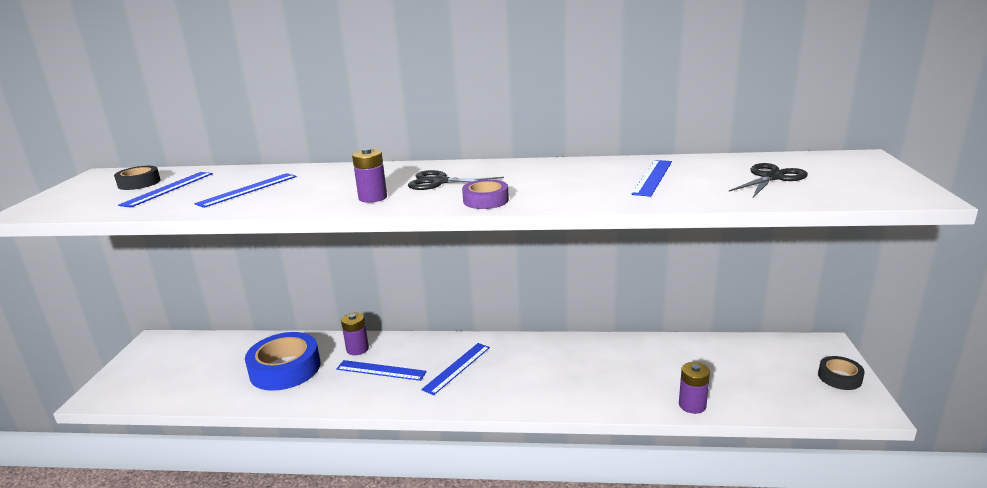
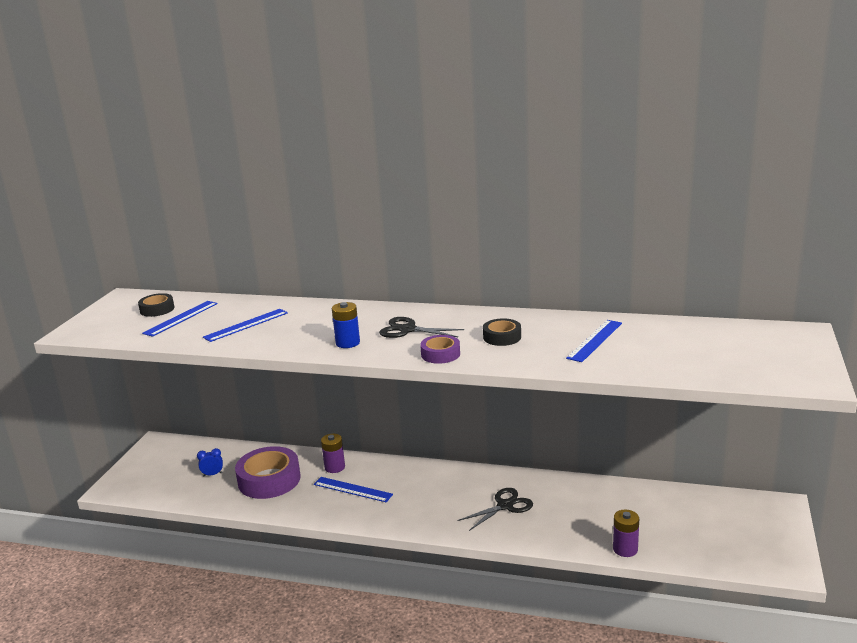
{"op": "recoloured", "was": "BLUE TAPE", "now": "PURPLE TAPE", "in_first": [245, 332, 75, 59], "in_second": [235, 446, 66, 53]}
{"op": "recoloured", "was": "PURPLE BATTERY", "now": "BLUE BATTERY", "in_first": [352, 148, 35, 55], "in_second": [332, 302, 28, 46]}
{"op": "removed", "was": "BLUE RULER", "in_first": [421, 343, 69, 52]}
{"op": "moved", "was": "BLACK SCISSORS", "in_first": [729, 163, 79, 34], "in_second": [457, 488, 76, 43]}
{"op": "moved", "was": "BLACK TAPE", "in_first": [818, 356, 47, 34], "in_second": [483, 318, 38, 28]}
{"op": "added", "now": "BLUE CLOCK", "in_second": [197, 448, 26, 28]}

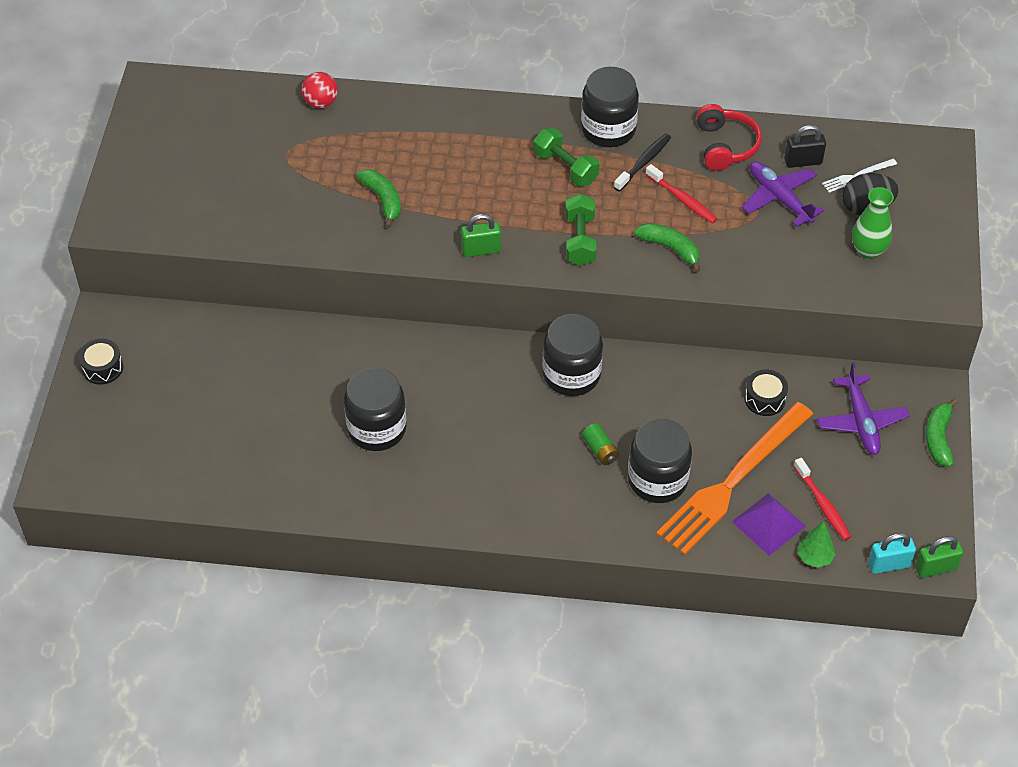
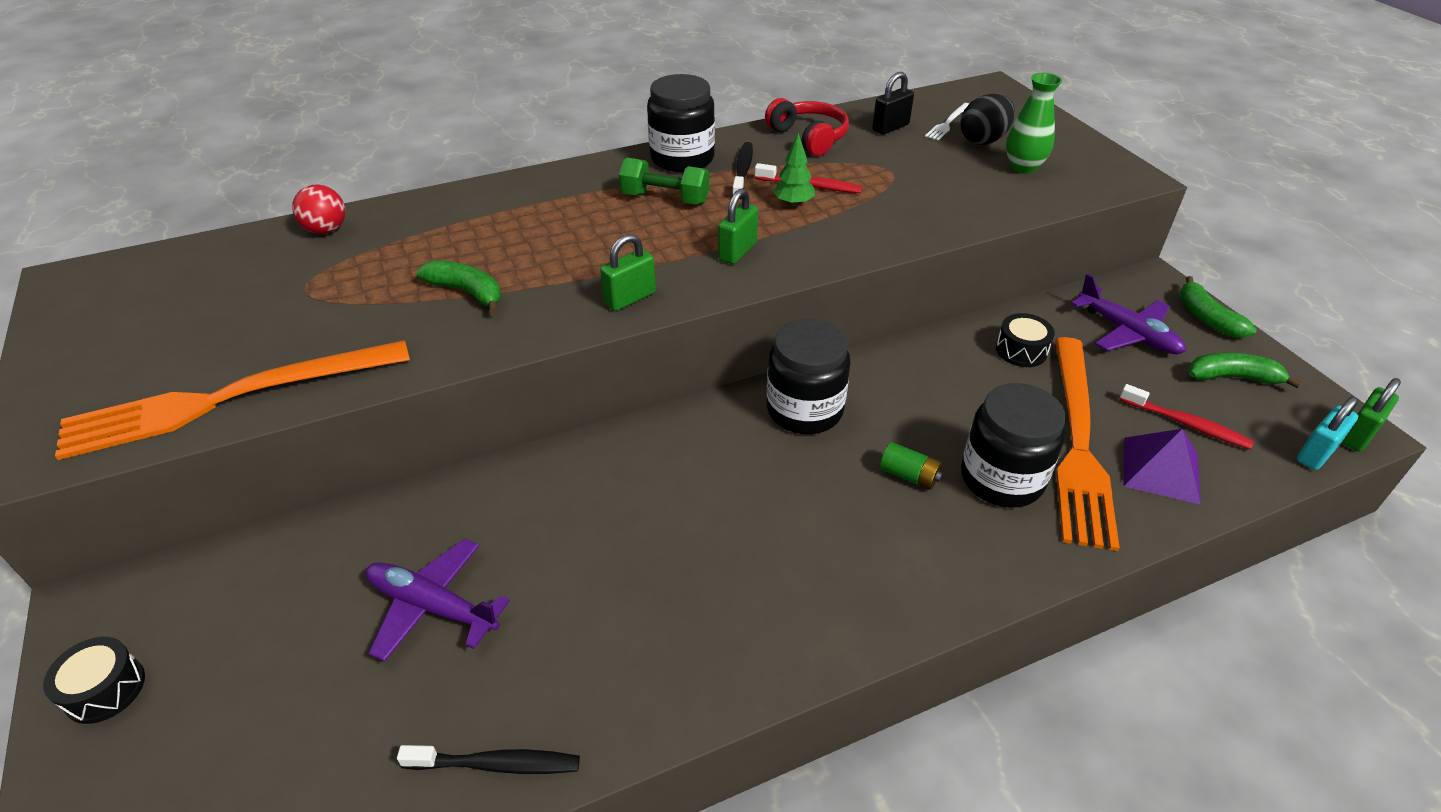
{"op": "removed", "was": "BLACK JAR", "in_first": [344, 368, 63, 83]}
{"op": "replaced", "was": "GREEN DUMBBELL", "now": "GREEN PADLOCK", "in_first": [565, 194, 31, 72], "in_second": [718, 188, 40, 76]}
{"op": "moved", "was": "GREEN BANANA", "in_first": [634, 223, 66, 49], "in_second": [1188, 353, 114, 35]}
{"op": "moved", "was": "PURPLE PLANE", "in_first": [742, 161, 82, 66], "in_second": [365, 539, 145, 123]}
{"op": "moved", "was": "GREEN TREE", "in_first": [798, 522, 38, 46], "in_second": [773, 133, 42, 74]}
{"op": "added", "now": "ORANGE FORK", "in_second": [55, 340, 355, 120]}
{"op": "added", "now": "BLACK TOOTHBRUSH", "in_second": [397, 745, 183, 29]}

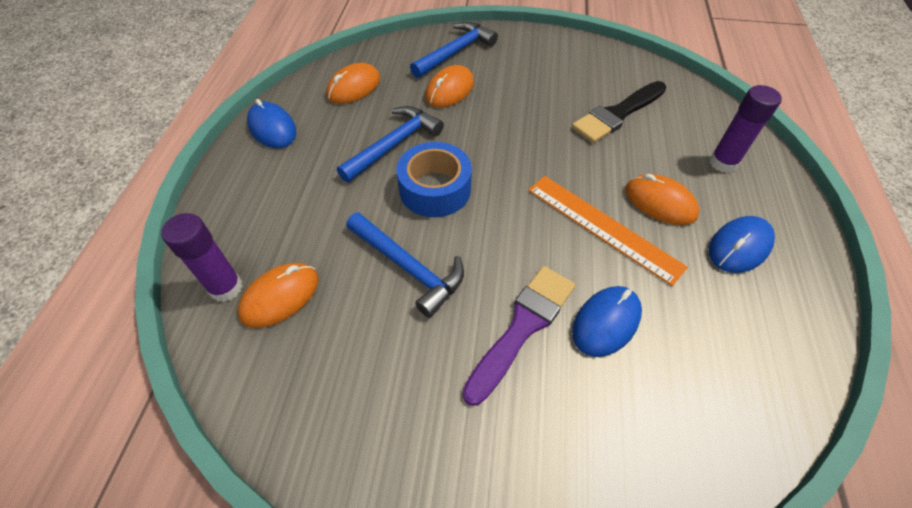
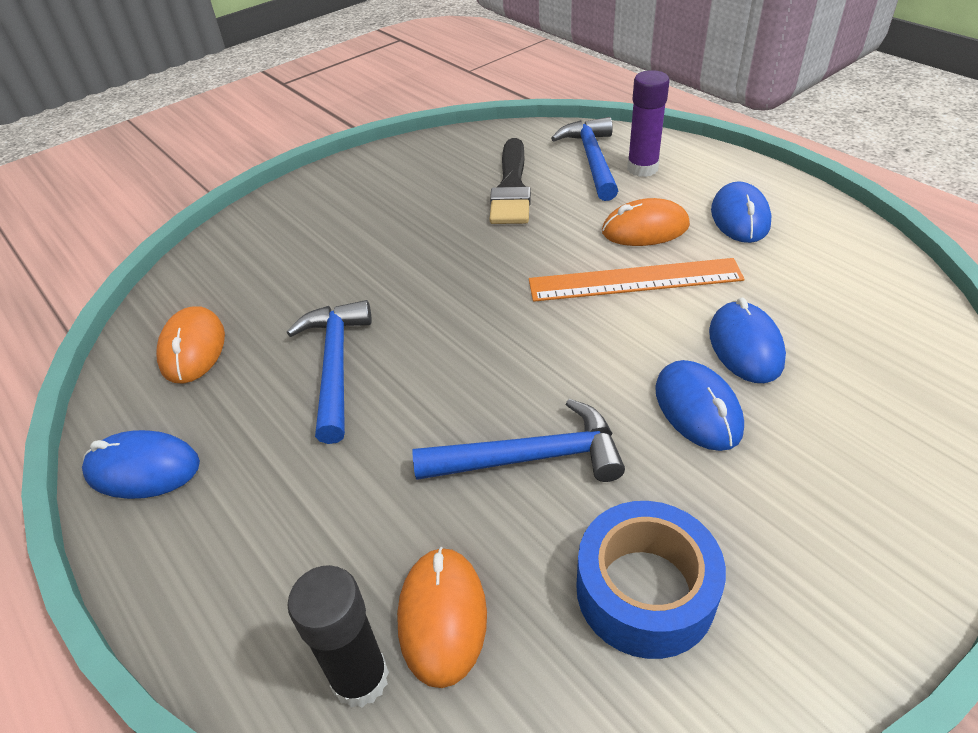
{"op": "recoloured", "was": "PURPLE GLUE STICK", "now": "BLACK GLUE STICK", "in_first": [161, 213, 82, 89], "in_second": [287, 565, 102, 143]}
{"op": "moved", "was": "BLUE TAPE", "in_first": [396, 142, 76, 75], "in_second": [576, 501, 150, 158]}
{"op": "moved", "was": "BLUE HAMMER", "in_first": [410, 22, 88, 56], "in_second": [551, 117, 67, 84]}
{"op": "removed", "was": "ORANGE MOUSE", "in_first": [425, 65, 49, 43]}
{"op": "replaced", "was": "PURPLE BRUSH", "now": "BLUE MOUSE", "in_first": [462, 266, 113, 140], "in_second": [655, 360, 89, 91]}

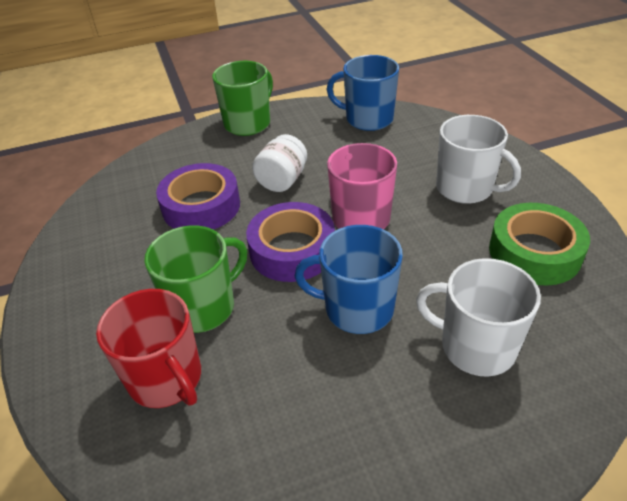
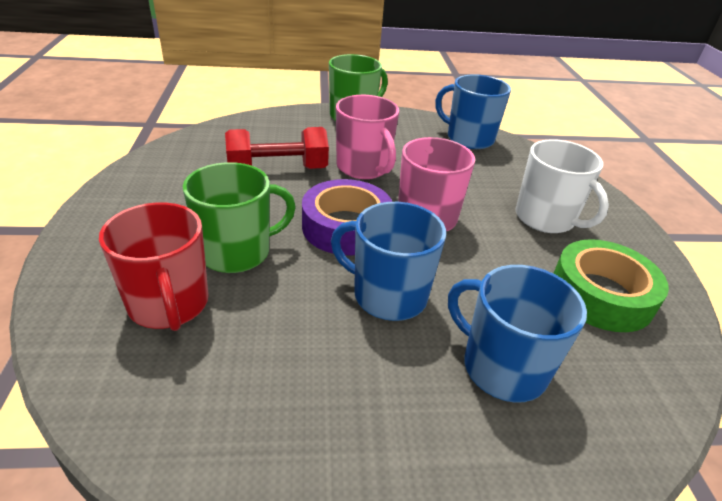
{"op": "replaced", "was": "PURPLE TAPE", "now": "RED DUMBBELL", "in_first": [156, 163, 84, 66], "in_second": [225, 127, 104, 42]}
{"op": "replaced", "was": "WHITE JAR", "now": "PINK MUG", "in_first": [252, 134, 55, 58], "in_second": [336, 95, 63, 84]}
{"op": "recoloured", "was": "WHITE MUG", "now": "BLUE MUG", "in_first": [416, 258, 125, 119], "in_second": [448, 265, 139, 138]}

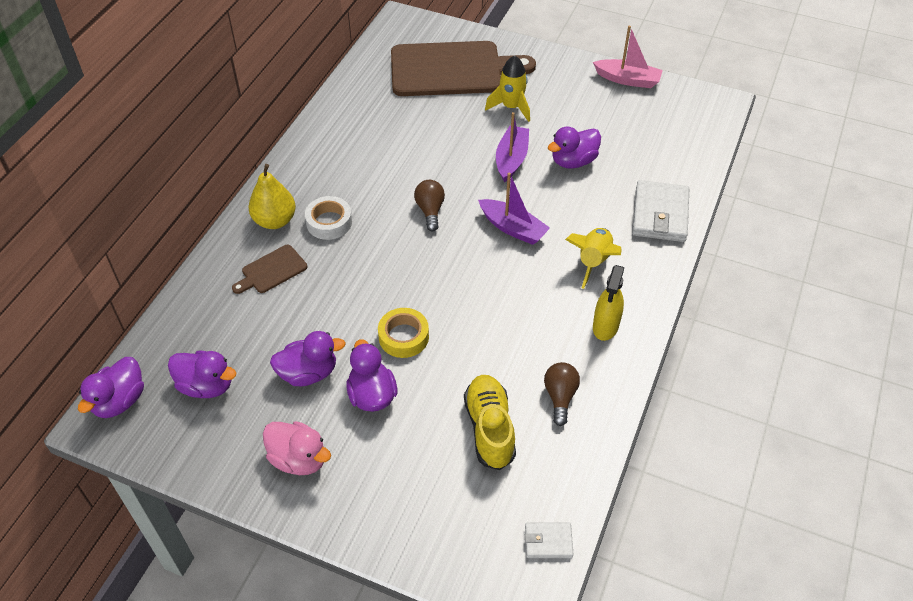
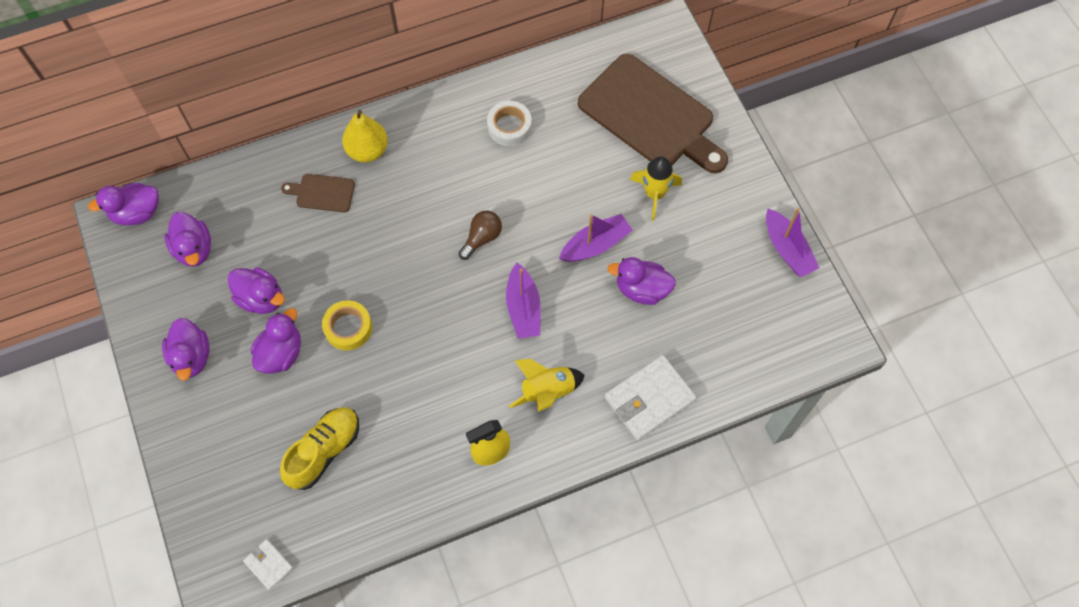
{"op": "recoloured", "was": "PINK DUCK", "now": "PURPLE DUCK", "in_first": [263, 421, 68, 54], "in_second": [162, 318, 47, 63]}
{"op": "moved", "was": "WHITE TAPE", "in_first": [305, 196, 47, 44], "in_second": [487, 101, 45, 45]}
{"op": "removed", "was": "BROWN LIGHT BULB", "in_first": [544, 362, 36, 64]}
{"op": "recoloured", "was": "PINK BOAT", "now": "PURPLE BOAT", "in_first": [593, 26, 70, 62], "in_second": [766, 208, 53, 69]}

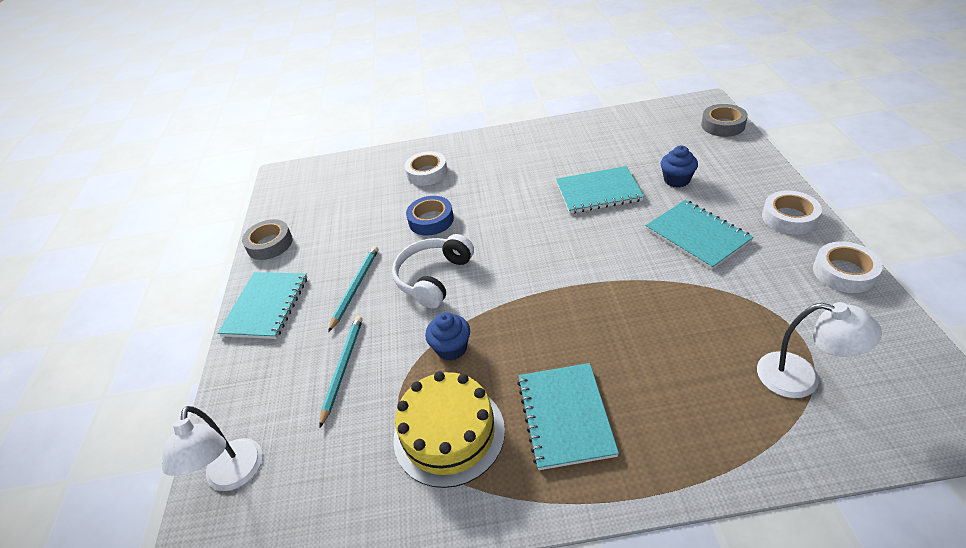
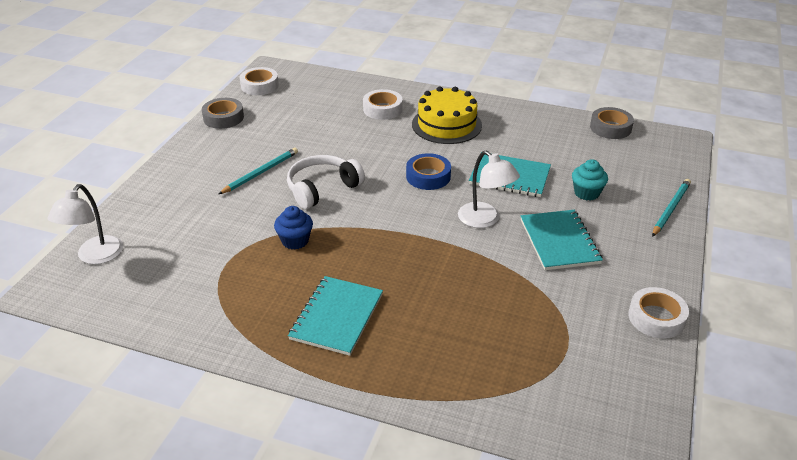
{"op": "removed", "was": "TURQUOISE NOTEBOOK", "in_first": [218, 272, 90, 67]}
{"op": "moved", "was": "TURQUOISE PENCIL", "in_first": [319, 316, 44, 112], "in_second": [652, 179, 39, 58]}
{"op": "moved", "was": "YELLOW CAKE", "in_first": [393, 371, 112, 117], "in_second": [412, 86, 70, 58]}
{"op": "moved", "was": "BLUE TAPE", "in_first": [406, 196, 48, 39], "in_second": [406, 153, 45, 37]}
{"op": "recoloured", "was": "BLUE CUPCAKE", "now": "TURQUOISE CUPCAKE", "in_first": [661, 145, 37, 43], "in_second": [572, 159, 36, 41]}
{"op": "moved", "was": "GREY TAPE", "in_first": [701, 104, 47, 33], "in_second": [590, 107, 44, 32]}
{"op": "moved", "was": "WHITE LAMP", "in_first": [757, 302, 125, 96], "in_second": [458, 150, 62, 78]}
{"op": "moved", "was": "WHITE TAPE", "in_first": [762, 190, 60, 45], "in_second": [240, 67, 39, 28]}

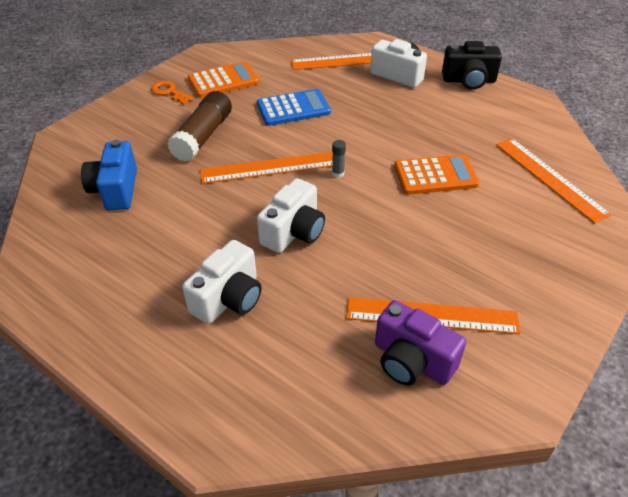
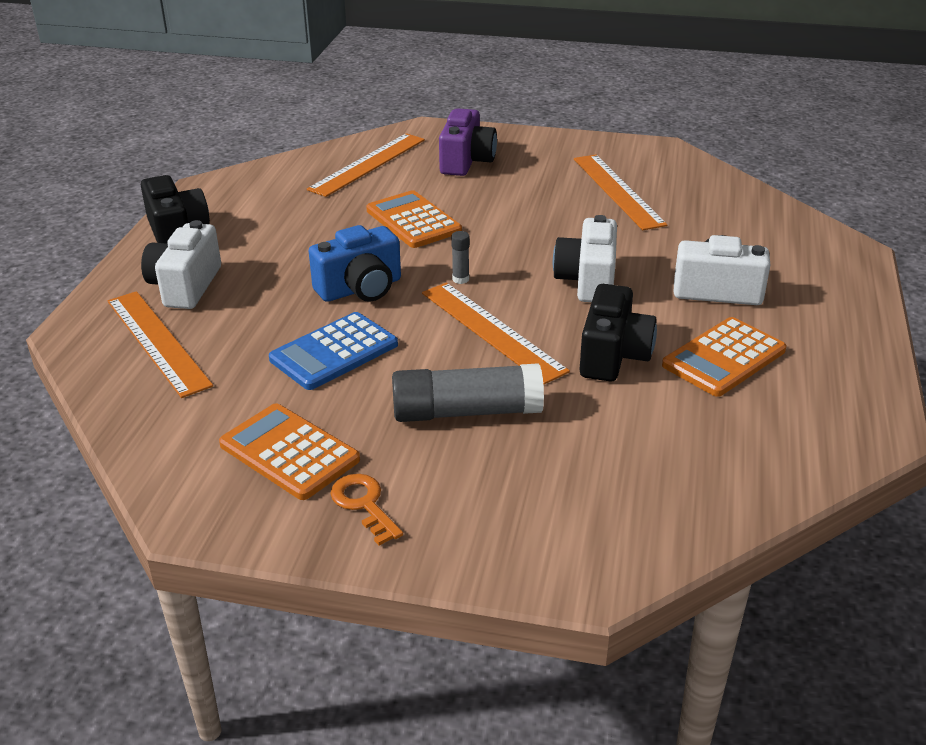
{"op": "moved", "was": "BLUE CAMERA", "in_first": [81, 140, 56, 70], "in_second": [309, 225, 92, 77]}
{"op": "turned", "was": "ORANGE KEY", "in_first": [151, 81, 42, 24], "in_second": [330, 474, 73, 72], "clockwise": 135}
{"op": "recoloured", "was": "BROWN GLUE STICK", "now": "GREY GLUE STICK", "in_first": [167, 91, 65, 71], "in_second": [392, 363, 152, 59]}
{"op": "turned", "was": "BLUE CALCULATOR", "in_first": [257, 89, 74, 37], "in_second": [269, 312, 129, 78], "clockwise": -90}
{"op": "turned", "was": "WHITE CAMERA", "in_first": [257, 178, 68, 75], "in_second": [553, 215, 64, 87], "clockwise": -90}
{"op": "moved", "was": "PURPLE CAMERA", "in_first": [375, 300, 91, 86], "in_second": [439, 108, 58, 68]}
{"op": "added", "now": "BLACK CAMERA", "in_second": [580, 284, 77, 98]}
{"op": "added", "now": "ORANGE CALCULATOR", "in_second": [662, 317, 124, 80]}

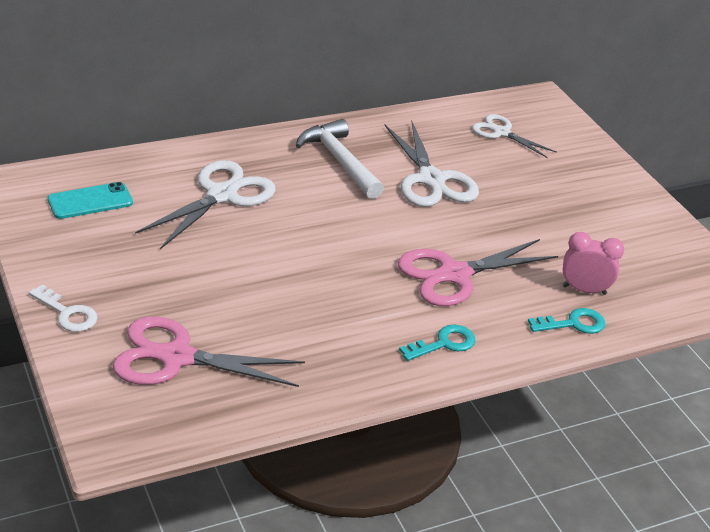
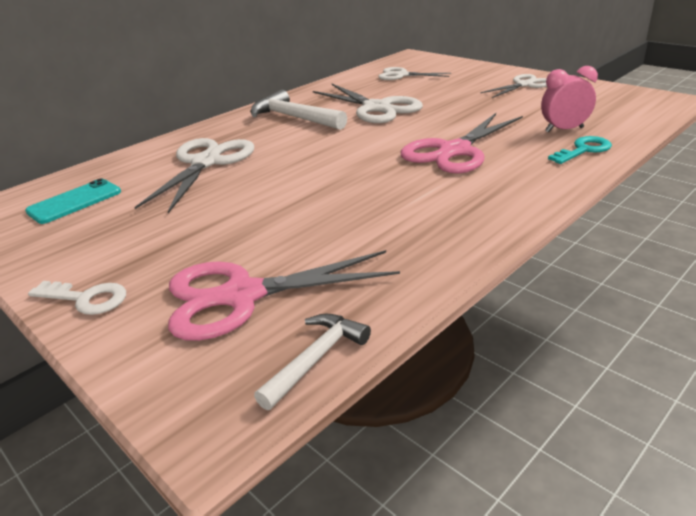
{"op": "removed", "was": "TURQUOISE KEY", "in_first": [399, 324, 77, 37]}
{"op": "added", "now": "WHITE HAMMER", "in_second": [254, 314, 117, 96]}
{"op": "added", "now": "WHITE SCISSORS", "in_second": [480, 74, 67, 24]}

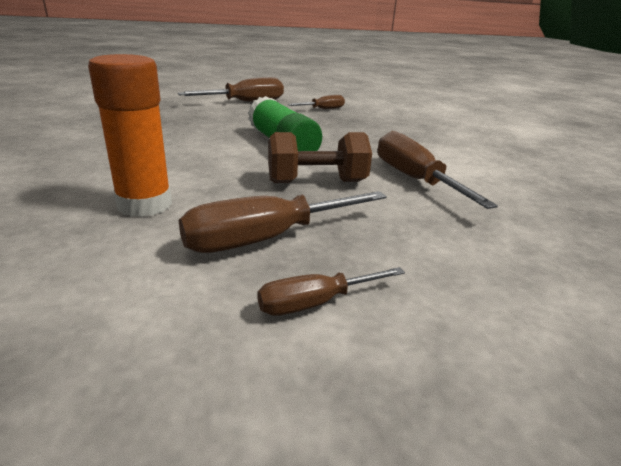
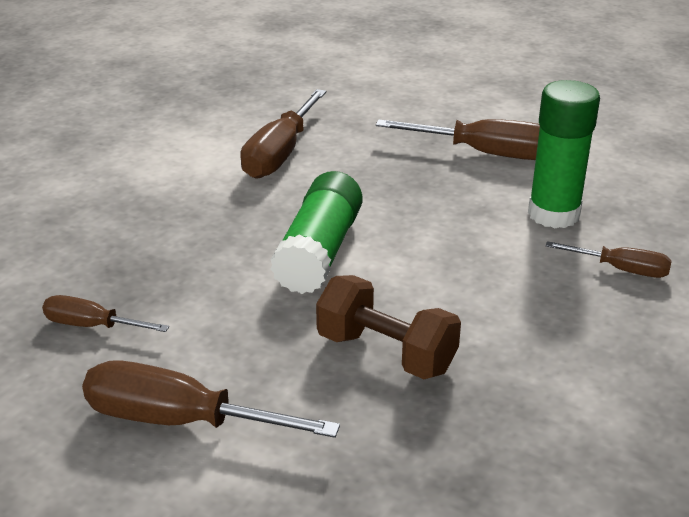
{"op": "recoloured", "was": "ORANGE GLUE STICK", "now": "GREEN GLUE STICK", "in_first": [88, 54, 84, 163], "in_second": [528, 80, 72, 148]}
{"op": "moved", "was": "BROWN SCREWDRIVER", "in_first": [257, 267, 148, 49], "in_second": [546, 241, 126, 37]}
{"op": "moved", "was": "BROWN DUMBBELL", "in_first": [268, 132, 104, 51], "in_second": [316, 275, 145, 104]}

